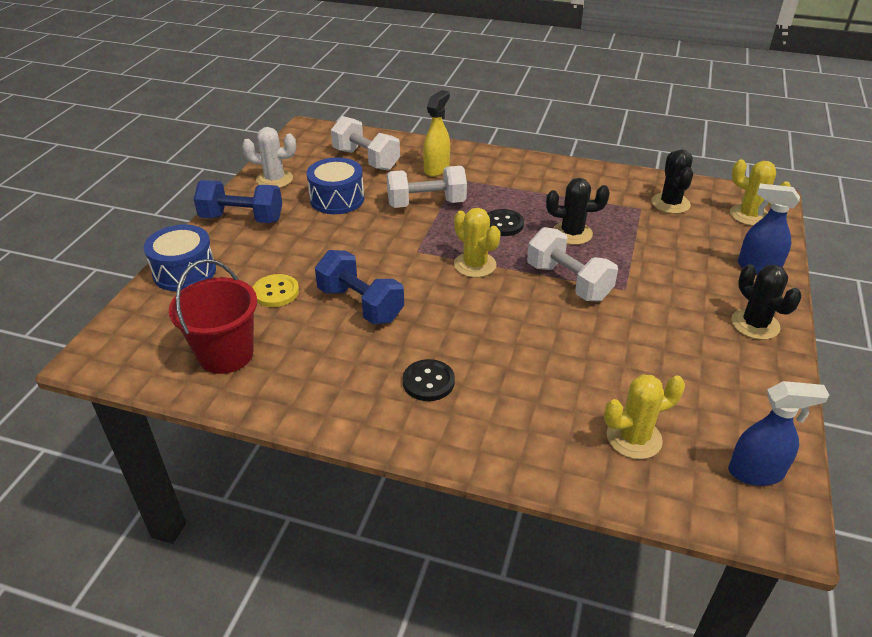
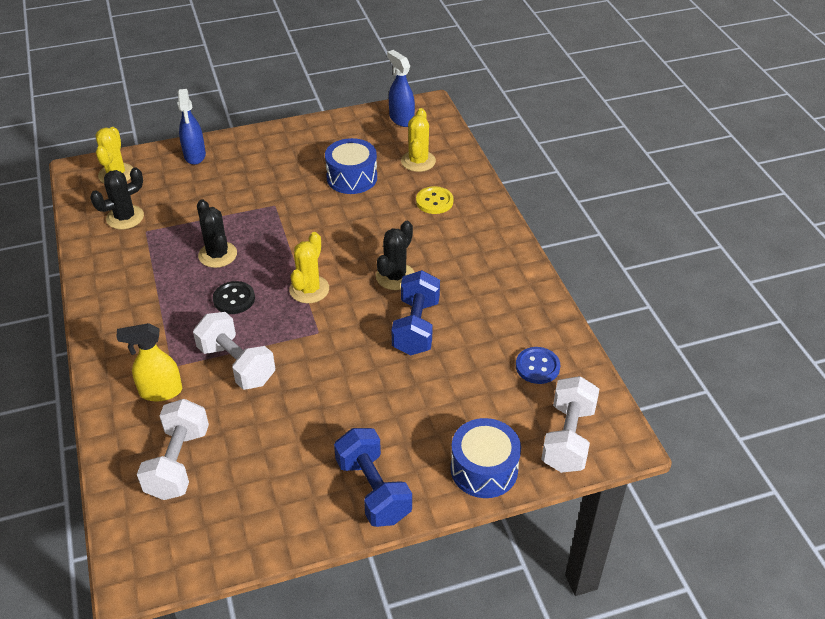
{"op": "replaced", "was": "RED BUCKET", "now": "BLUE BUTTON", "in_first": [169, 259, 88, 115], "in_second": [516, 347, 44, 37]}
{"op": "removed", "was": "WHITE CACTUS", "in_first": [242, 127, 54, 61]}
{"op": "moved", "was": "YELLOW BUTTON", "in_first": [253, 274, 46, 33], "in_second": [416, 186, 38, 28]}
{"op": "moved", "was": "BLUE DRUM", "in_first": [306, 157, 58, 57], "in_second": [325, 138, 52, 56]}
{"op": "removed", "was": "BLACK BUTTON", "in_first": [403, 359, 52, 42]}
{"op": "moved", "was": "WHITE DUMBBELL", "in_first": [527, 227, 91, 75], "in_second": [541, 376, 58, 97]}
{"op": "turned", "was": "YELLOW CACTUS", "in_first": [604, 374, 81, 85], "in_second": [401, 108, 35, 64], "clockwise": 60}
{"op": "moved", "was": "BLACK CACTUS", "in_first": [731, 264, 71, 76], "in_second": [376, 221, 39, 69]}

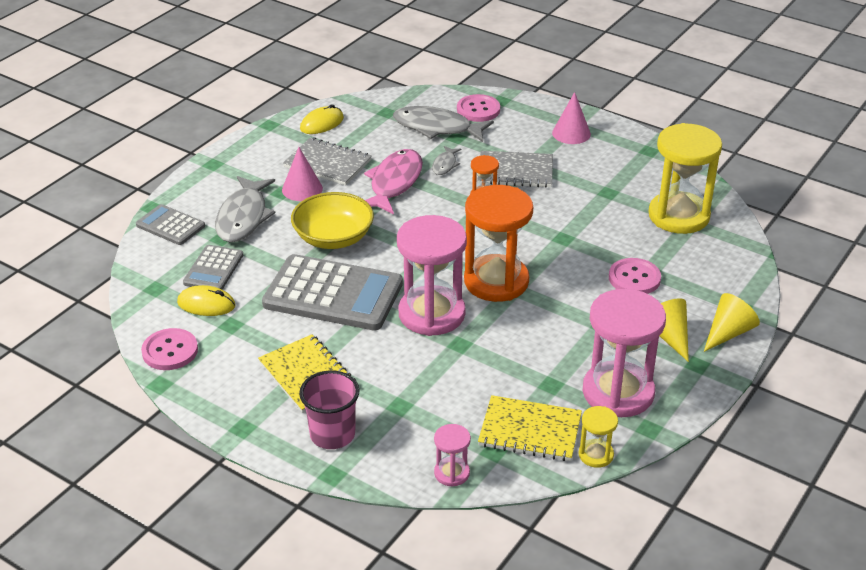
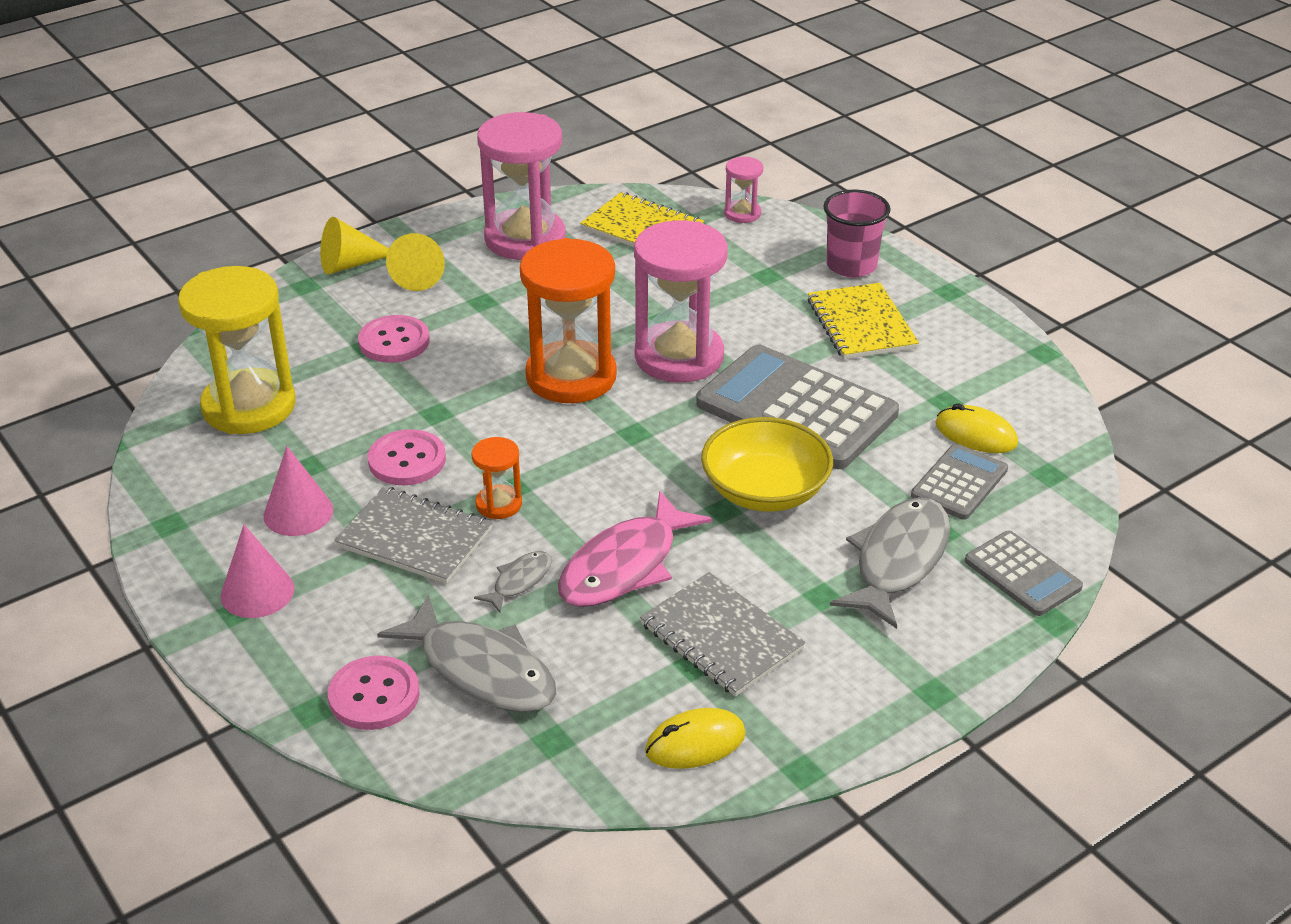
{"op": "moved", "was": "PINK BUTTON", "in_first": [141, 328, 57, 42], "in_second": [368, 429, 78, 56]}
{"op": "moved", "was": "PINK CONE", "in_first": [282, 147, 41, 54], "in_second": [264, 446, 69, 90]}
{"op": "removed", "was": "YELLOW HOURGLASS", "in_first": [578, 406, 40, 62]}

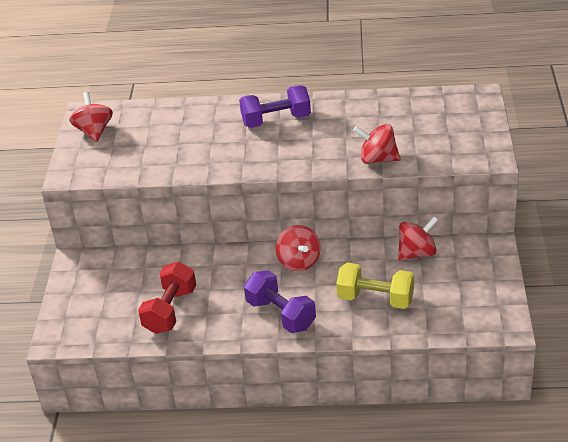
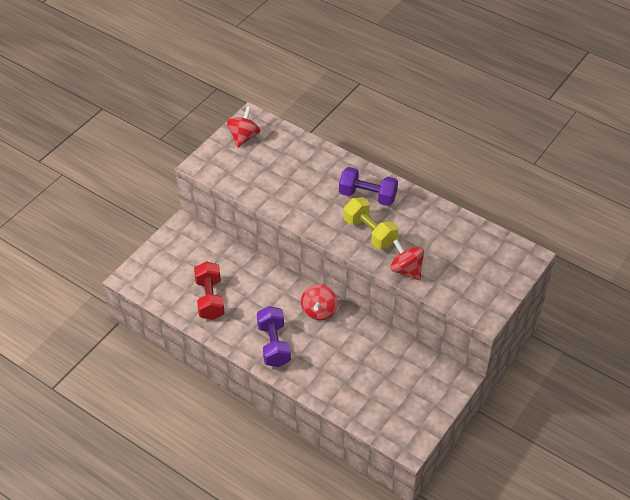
{"op": "turned", "was": "RED DUMBBELL", "in_first": [138, 262, 58, 72], "in_second": [194, 261, 31, 59], "clockwise": -60}
{"op": "moved", "was": "YELLOW DUMBBELL", "in_first": [336, 263, 78, 46], "in_second": [344, 197, 54, 52]}
{"op": "removed", "was": "RED SPINNING TOP", "in_first": [398, 217, 40, 44]}

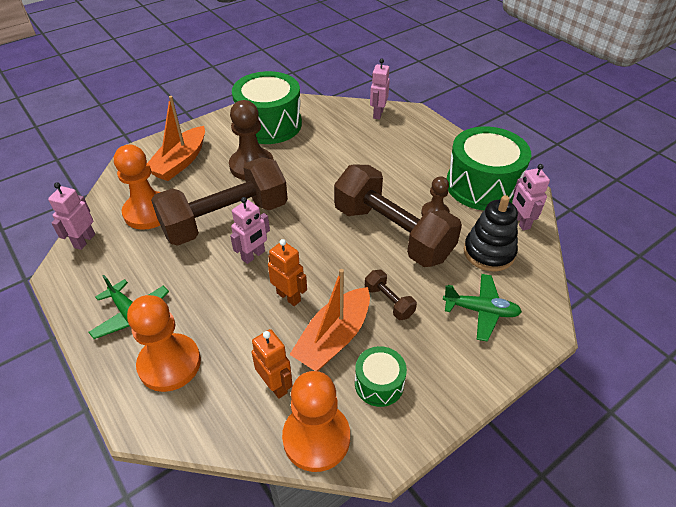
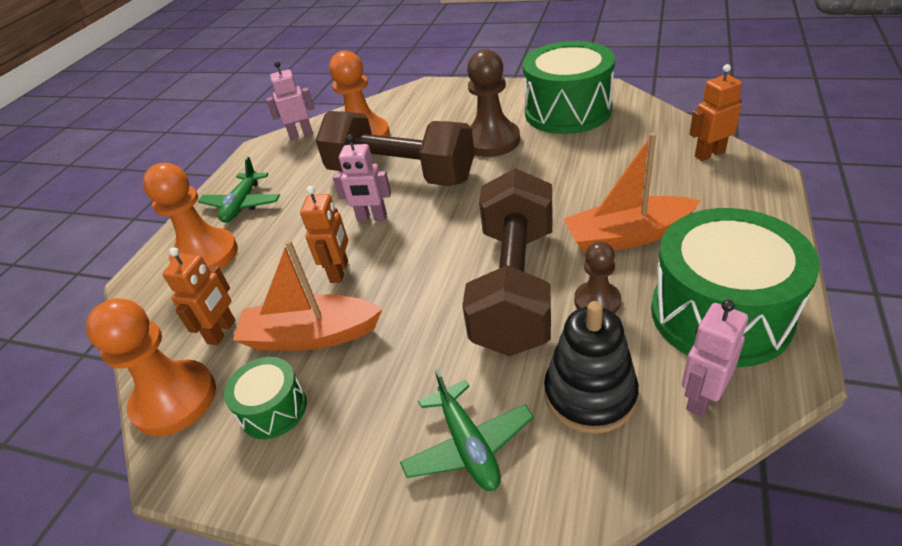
{"op": "moved", "was": "ORANGE BOAT", "in_first": [148, 96, 57, 85], "in_second": [563, 133, 137, 120]}
{"op": "removed", "was": "BROWN DUMBBELL", "in_first": [365, 270, 52, 50]}
{"op": "recoloured", "was": "PINK ROBOT", "now": "ORANGE ROBOT", "in_first": [370, 58, 20, 62], "in_second": [689, 64, 53, 97]}

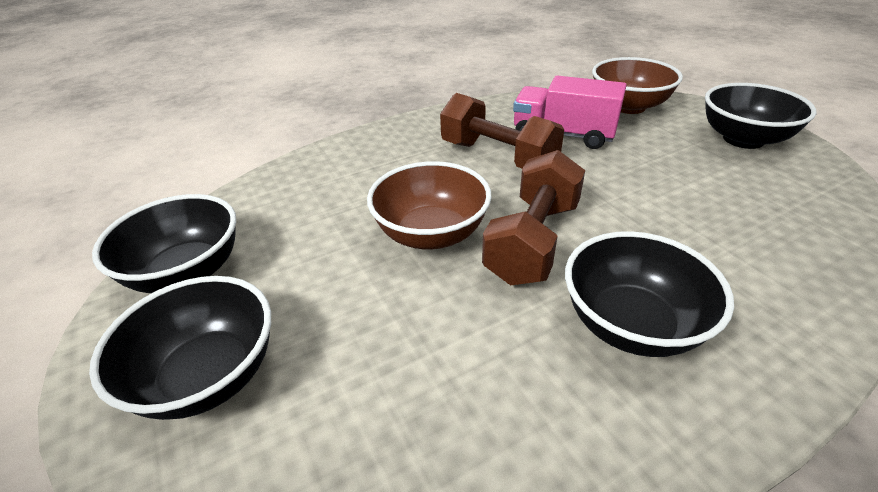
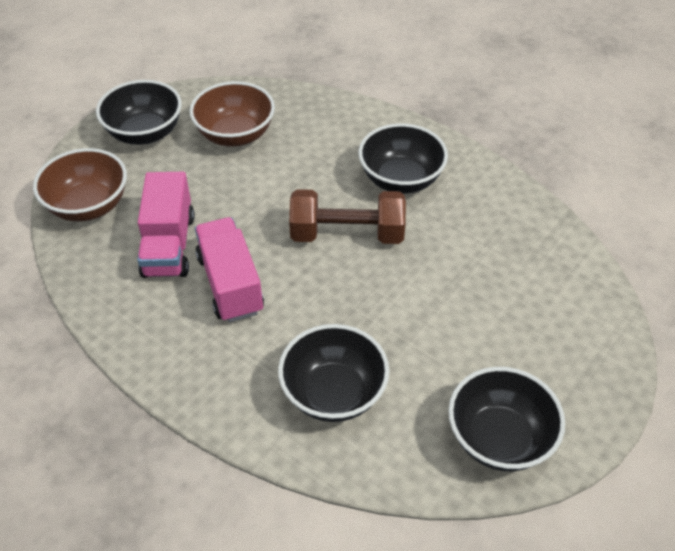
{"op": "moved", "was": "BLACK BOWL", "in_first": [89, 276, 182, 144], "in_second": [278, 324, 111, 98]}
{"op": "moved", "was": "BROWN BOWL", "in_first": [367, 161, 125, 88], "in_second": [190, 81, 85, 66]}
{"op": "replaced", "was": "BROWN DUMBBELL", "now": "PINK TRUCK", "in_first": [440, 93, 124, 75], "in_second": [195, 217, 69, 105]}

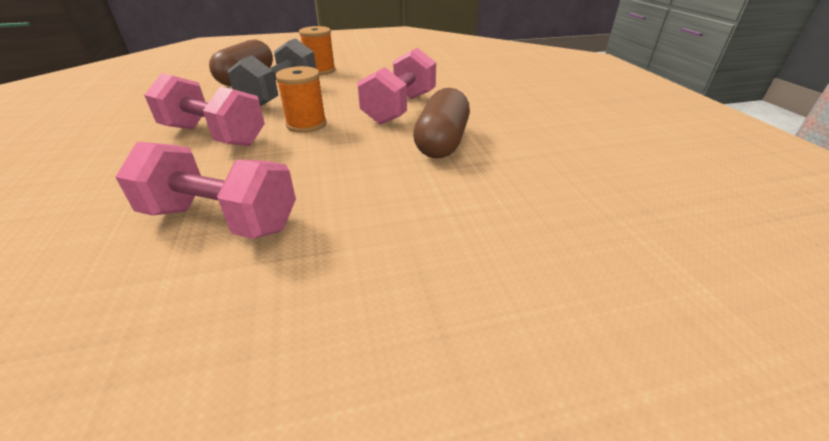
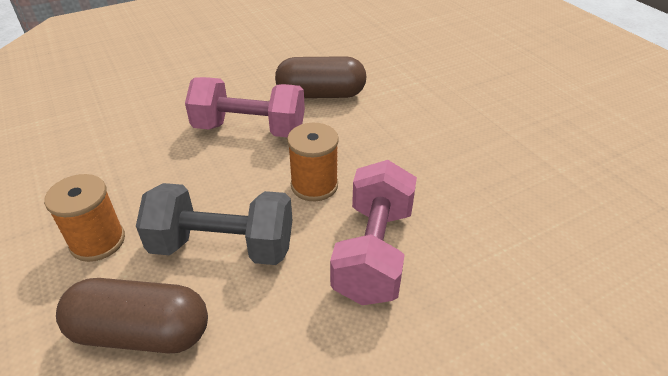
{"op": "removed", "was": "PINK DUMBBELL", "in_first": [115, 142, 181, 97]}

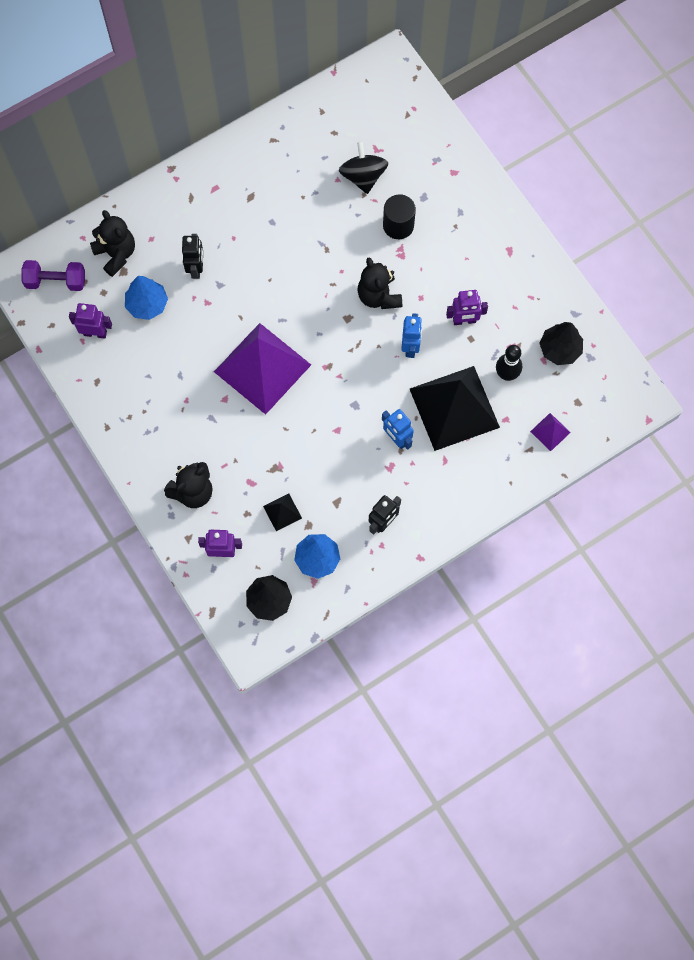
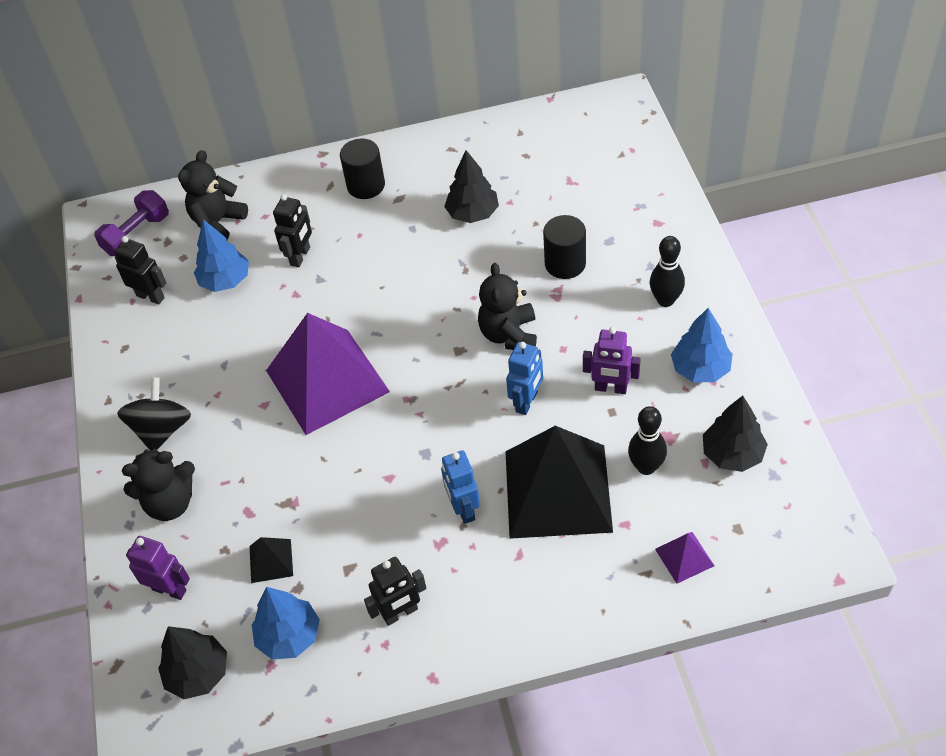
{"op": "turned", "was": "PURPLE DUMBBELL", "in_first": [21, 260, 64, 31], "in_second": [94, 190, 75, 66], "clockwise": -75}
{"op": "recoloured", "was": "PURPLE ROBOT", "now": "BLACK ROBOT", "in_first": [69, 303, 43, 36], "in_second": [114, 236, 52, 69]}
{"op": "turned", "was": "BLACK TEDDY BEAR", "in_first": [90, 210, 45, 67], "in_second": [178, 150, 70, 91], "clockwise": -135}
{"op": "moved", "was": "BLACK SPINNING TOP", "in_first": [339, 141, 49, 53], "in_second": [117, 377, 74, 74]}
{"op": "added", "now": "BLACK CYLINDER", "in_second": [340, 138, 45, 61]}
{"op": "added", "now": "BLACK TREE", "in_second": [444, 150, 55, 73]}
{"op": "added", "now": "BLACK BOWLING PIN", "in_second": [650, 236, 35, 71]}
{"op": "added", "now": "BLUE TREE", "in_second": [671, 308, 62, 74]}

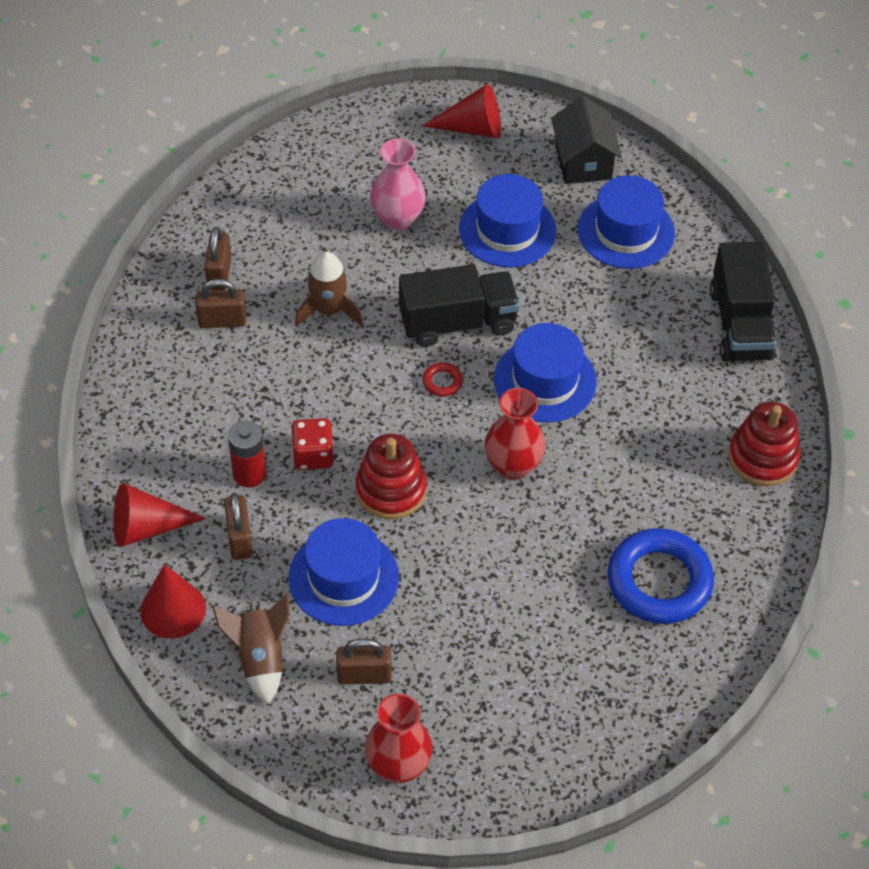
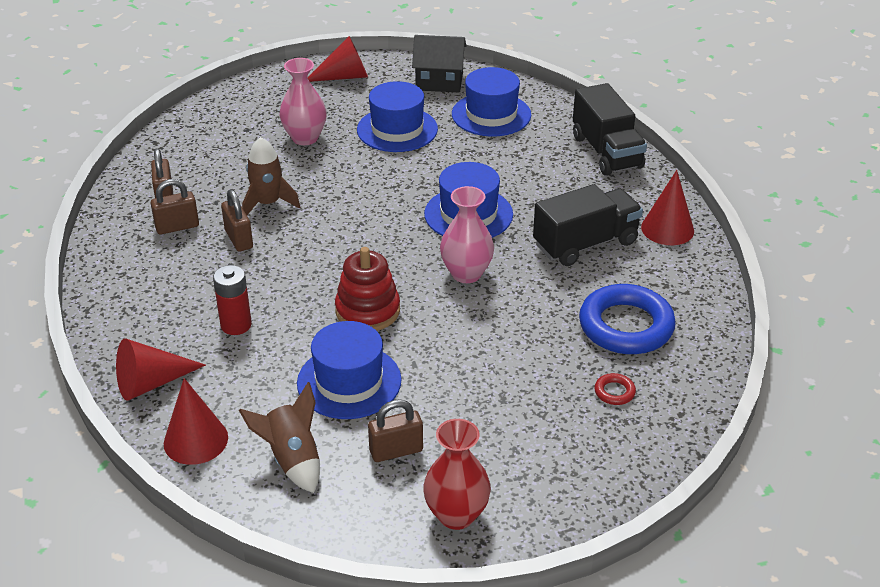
{"op": "moved", "was": "BROWN PADLOCK", "in_first": [224, 493, 29, 67], "in_second": [221, 189, 32, 63]}
{"op": "removed", "was": "RED DICE", "in_first": [291, 418, 43, 52]}
{"op": "moved", "was": "BLACK TRUCK", "in_first": [399, 264, 121, 83], "in_second": [533, 184, 110, 82]}
{"op": "moved", "was": "RED RING", "in_first": [422, 362, 41, 35], "in_second": [594, 373, 42, 32]}
{"op": "recoloured", "was": "RED VASE", "now": "PINK VASE", "in_first": [485, 388, 61, 92], "in_second": [440, 186, 54, 97]}
{"op": "turned", "was": "BLACK HOUSE", "in_first": [551, 96, 71, 88], "in_second": [412, 35, 54, 57], "clockwise": -60}
{"op": "replaced", "was": "RED STACKING TOY", "now": "RED CONE", "in_first": [728, 402, 73, 84], "in_second": [641, 170, 53, 75]}

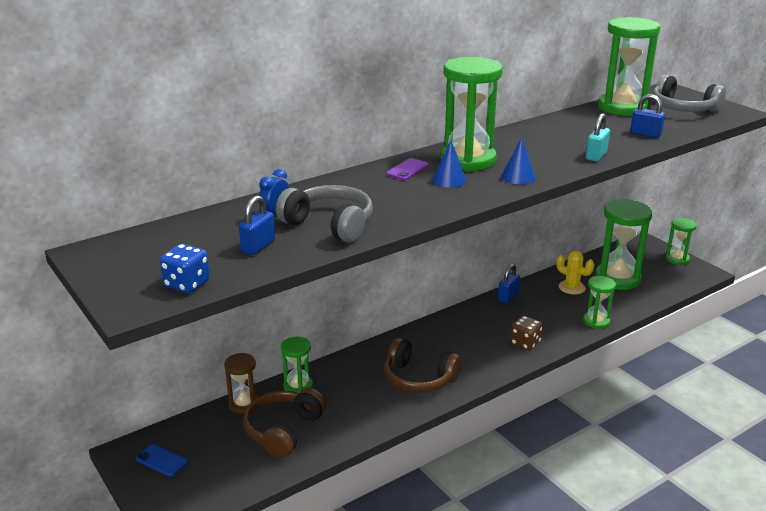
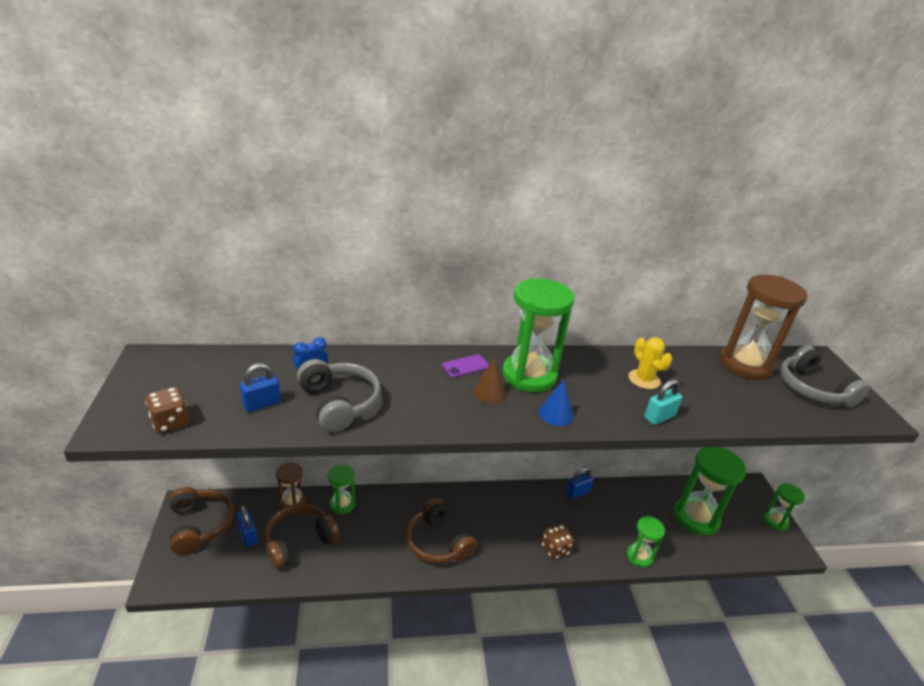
{"op": "replaced", "was": "BLUE PHONE", "now": "BROWN HEADPHONES", "in_first": [136, 444, 52, 33], "in_second": [169, 487, 65, 68]}
{"op": "recoloured", "was": "BLUE DICE", "now": "BROWN DICE", "in_first": [160, 244, 50, 49], "in_second": [145, 387, 44, 46]}
{"op": "recoloured", "was": "BLUE CONE", "now": "BROWN CONE", "in_first": [432, 140, 35, 48], "in_second": [473, 359, 33, 45]}
{"op": "moved", "was": "YELLOW CACTUS", "in_first": [556, 250, 39, 44], "in_second": [629, 337, 43, 52]}
{"op": "recoloured", "was": "GREEN HOURGLASS", "now": "BROWN HOURGLASS", "in_first": [598, 17, 62, 99], "in_second": [719, 275, 89, 105]}
{"op": "moved", "was": "BLUE PADLOCK", "in_first": [630, 94, 35, 44], "in_second": [236, 505, 22, 42]}

